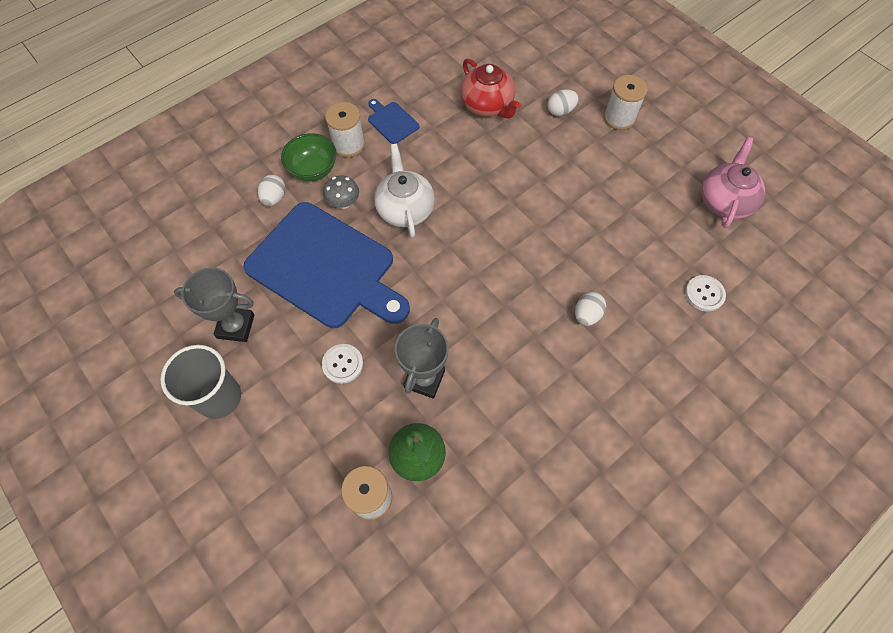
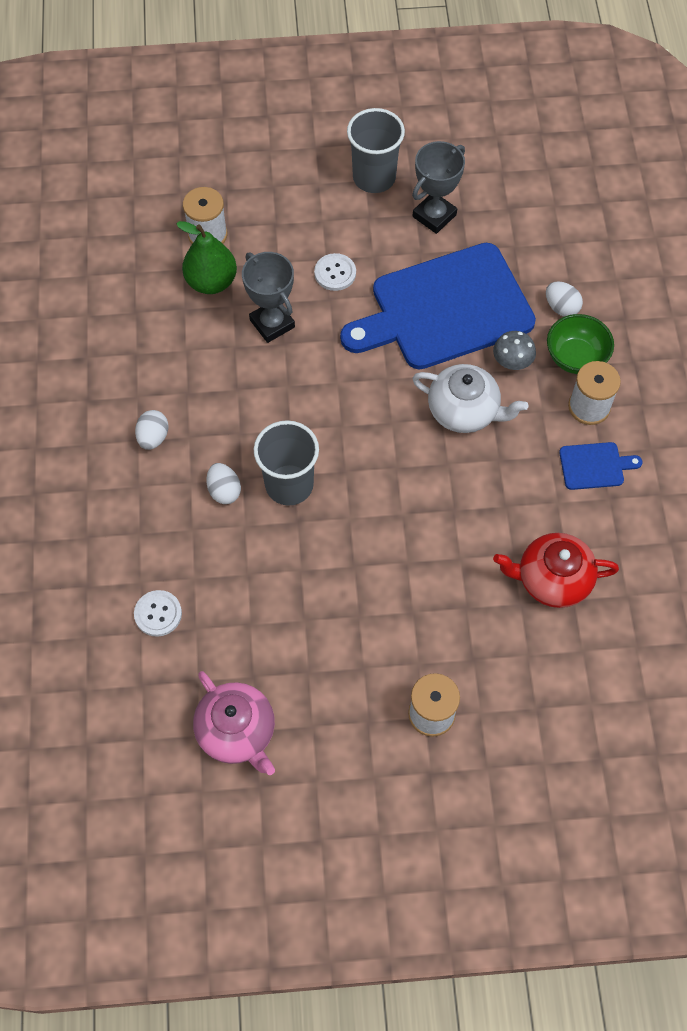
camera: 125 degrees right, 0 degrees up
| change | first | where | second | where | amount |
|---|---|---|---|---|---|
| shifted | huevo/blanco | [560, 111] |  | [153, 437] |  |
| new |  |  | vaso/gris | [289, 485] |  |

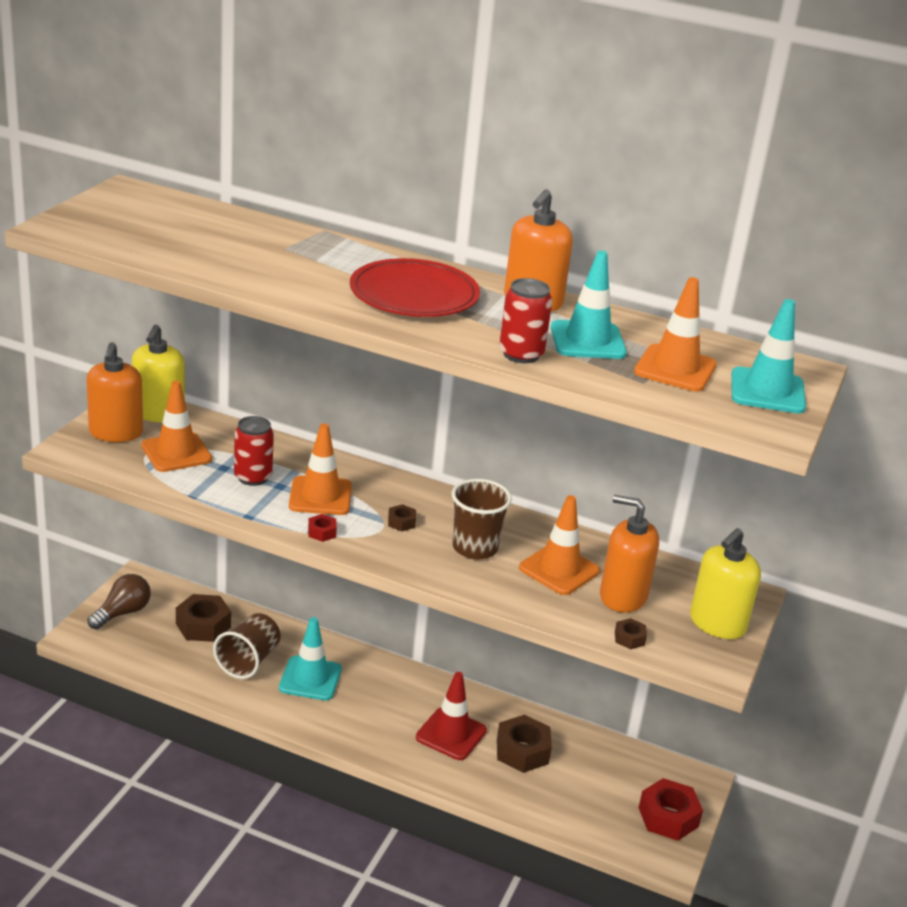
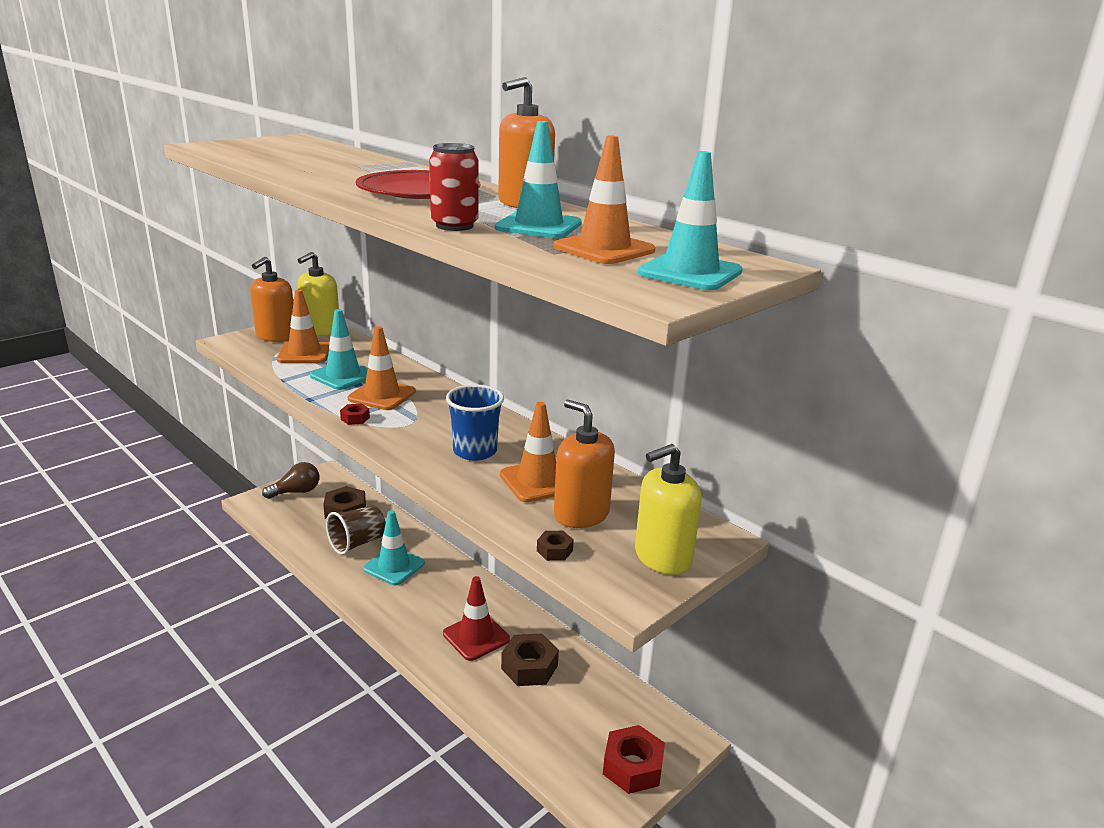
camera: 25 degrees right, 5 degrees down
| change | first | where | second | where | amount |
|---|---|---|---|---|---|
| swapped | lata/rojo | [253, 477] | cono de tráfico/turquesa | [343, 376] |  |
| repainted | vaso/marrón | [475, 548] | vaso/azul | [475, 451] |  |
| gone | tuerca/marrón | [401, 522] |  |  |  |

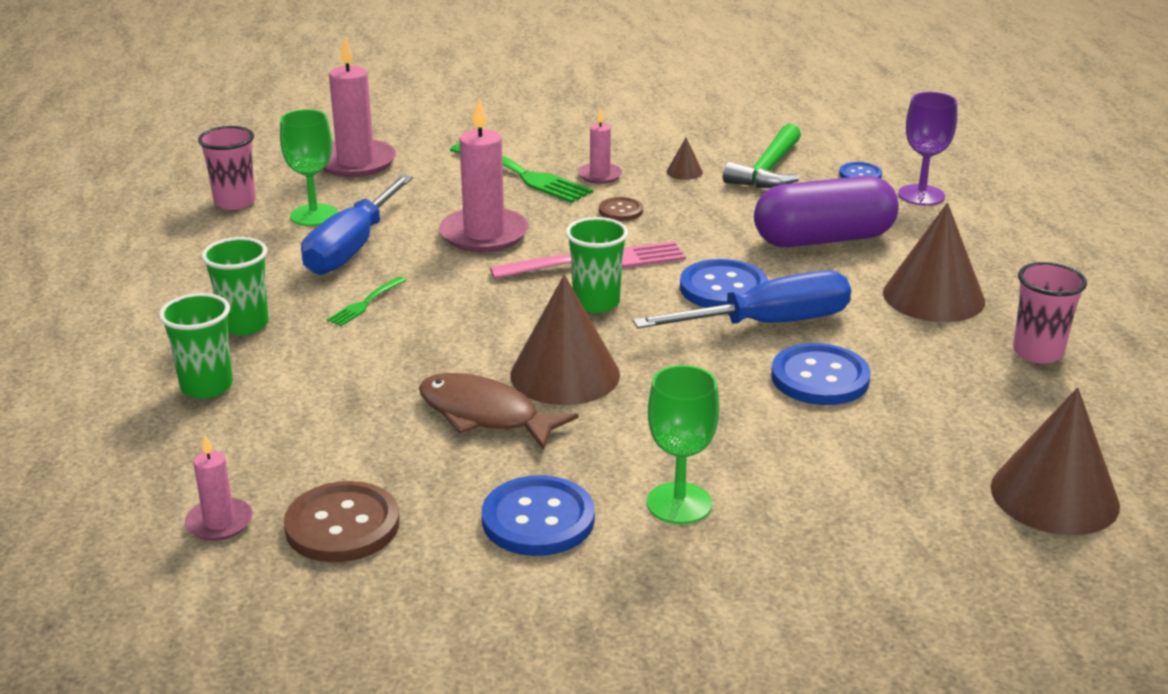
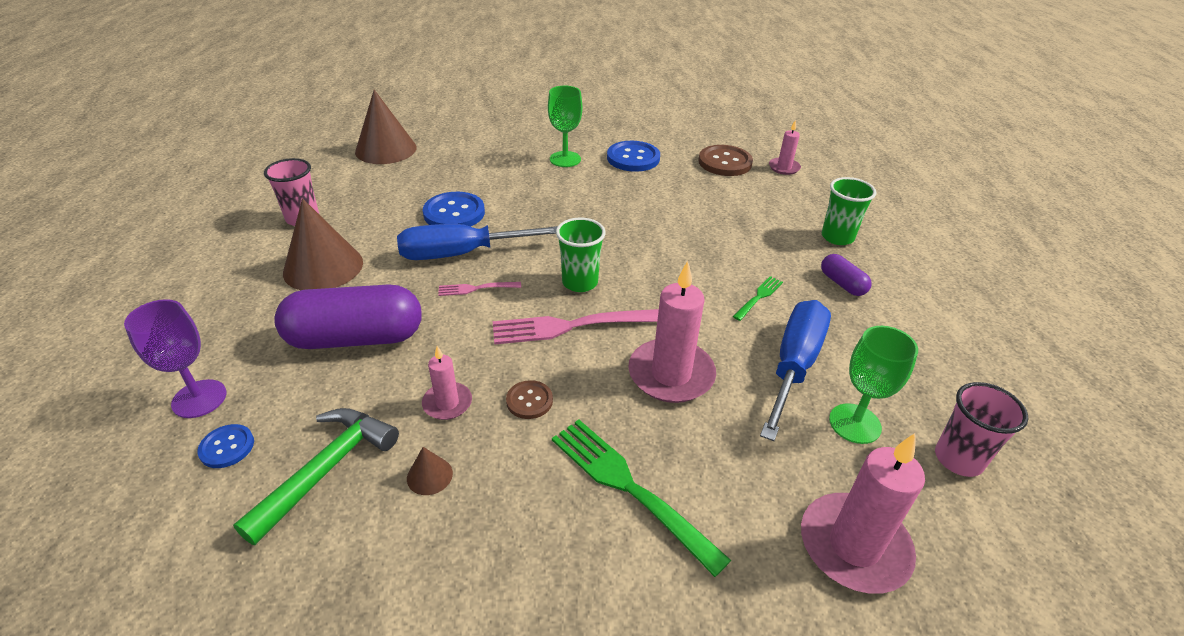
camera: 175 degrees left, 10 degrees up
| change | first | where | second | where | amount |
|---|---|---|---|---|---|
| shifted | vela/rosa | [600, 175] |  | [447, 403] |  |
| swapped | vaso/verde | [244, 325] | cápsula/morado | [842, 284] |  |
| swapped | botón/azul | [723, 288] | tenedor/rosa | [476, 288] |  |
| gone | cono/marrón | [565, 374] |  |  |  |
| gone | pez/marrón | [484, 415] |  |  |  |

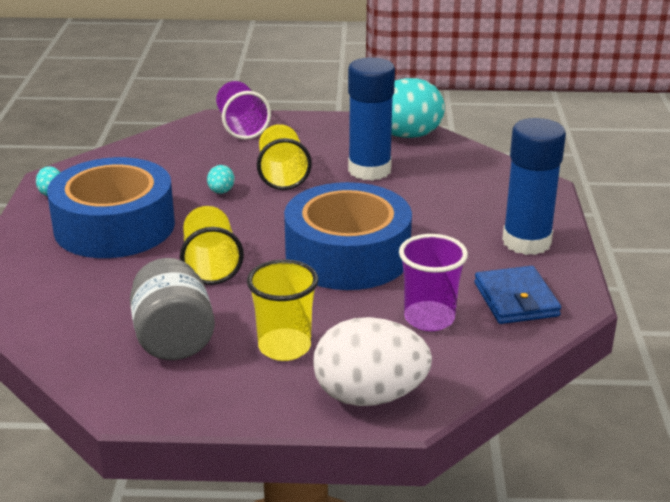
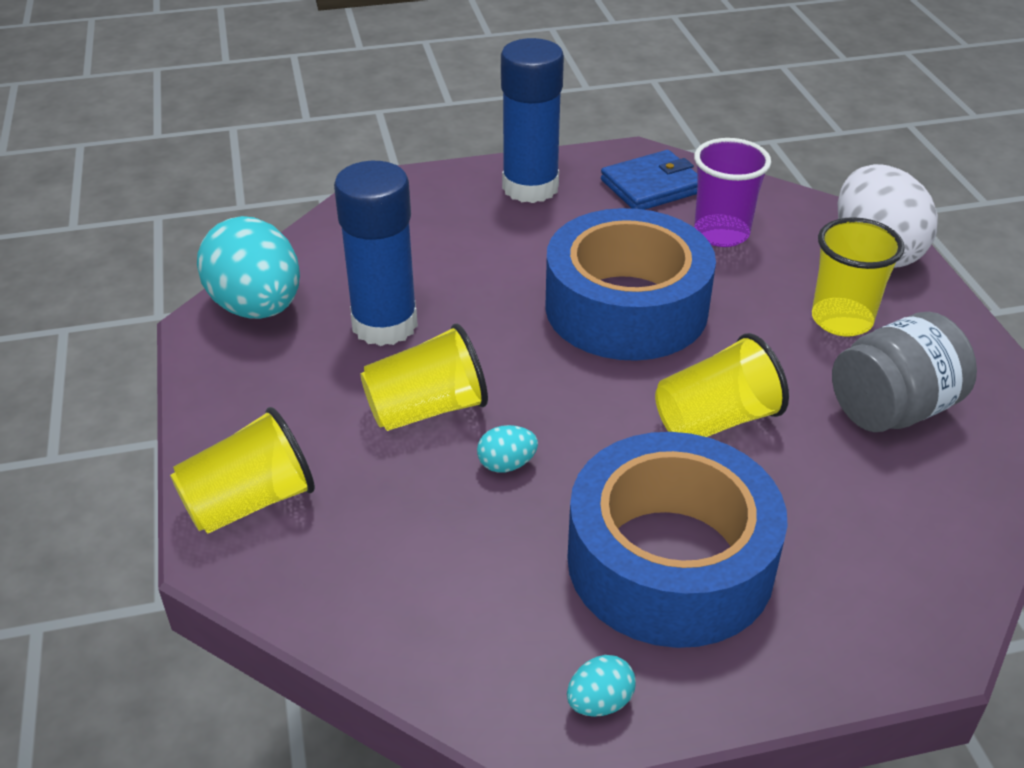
camera: 105 degrees left, 10 degrees up
| change | first | where | second | where | amount |
|---|---|---|---|---|---|
| repainted | vaso/morado | [241, 127] | vaso/amarillo | [249, 502] |  |

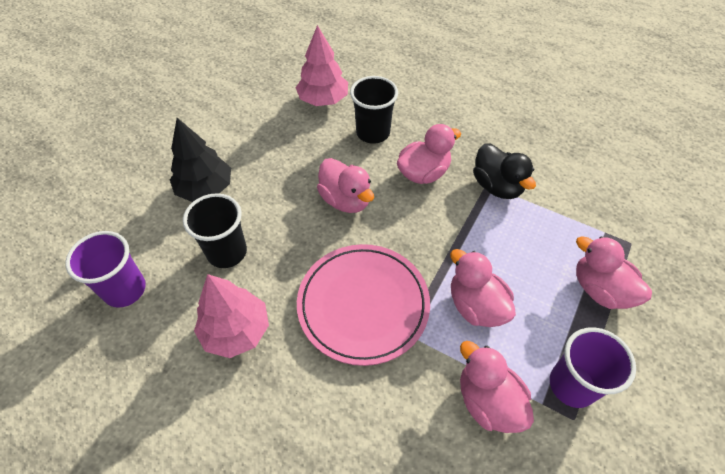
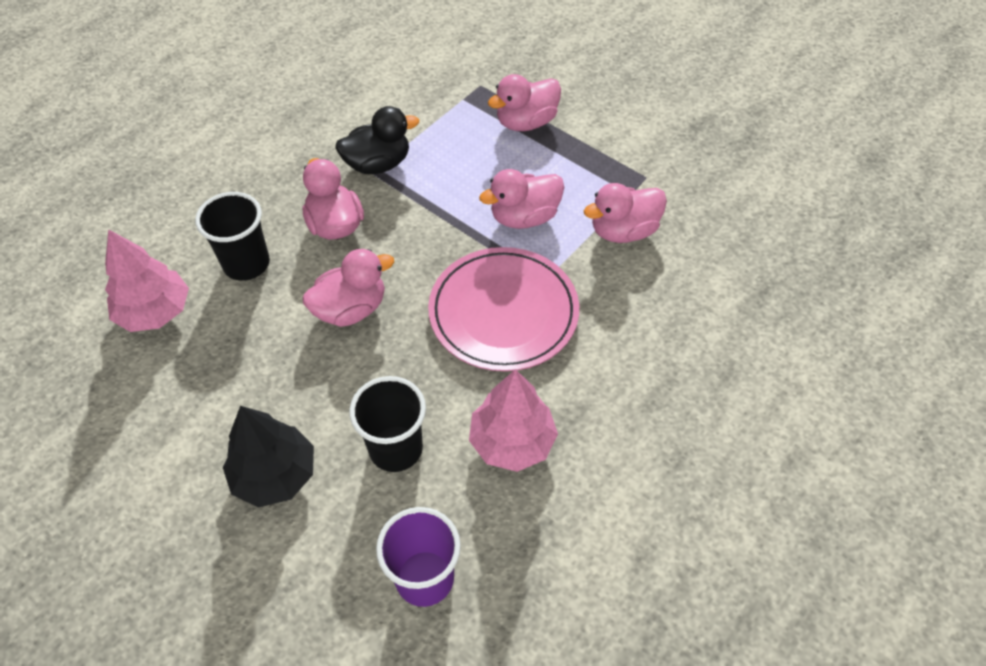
camera: 80 degrees left, 0 degrees up
| change | first | where | second | where | amount |
|---|---|---|---|---|---|
| gone | vaso/morado | [572, 385] |  |  |  |

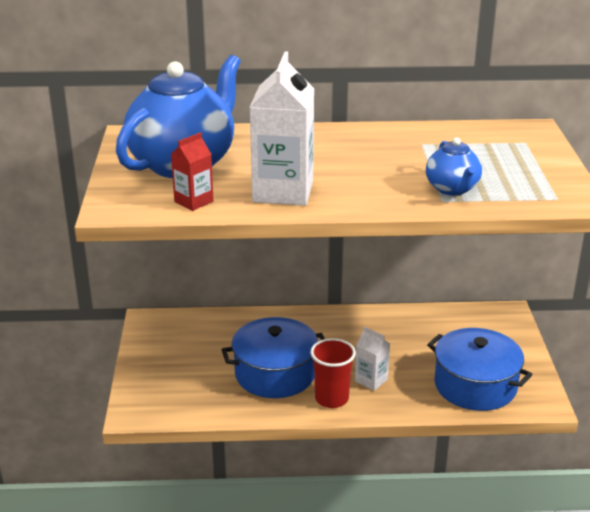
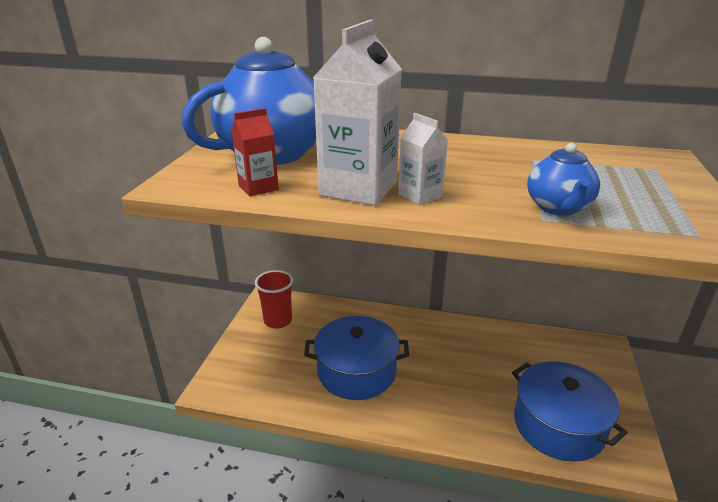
camera: 15 degrees right, 0 degrees up
| change | first | where | second | where | amount |
|---|---|---|---|---|---|
| shifted | cartón de leche/blanco | [371, 380] |  | [420, 195] |  |
| shifted | vaso/rojo | [331, 399] |  | [278, 321] |  |

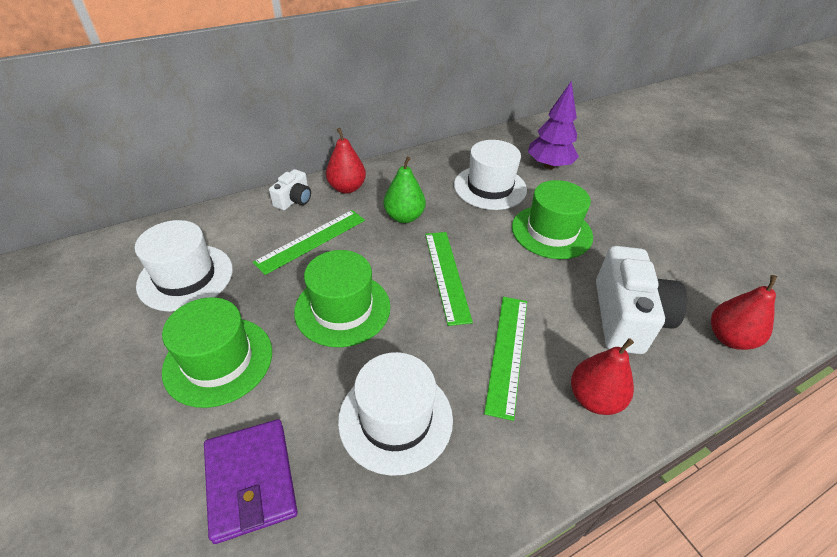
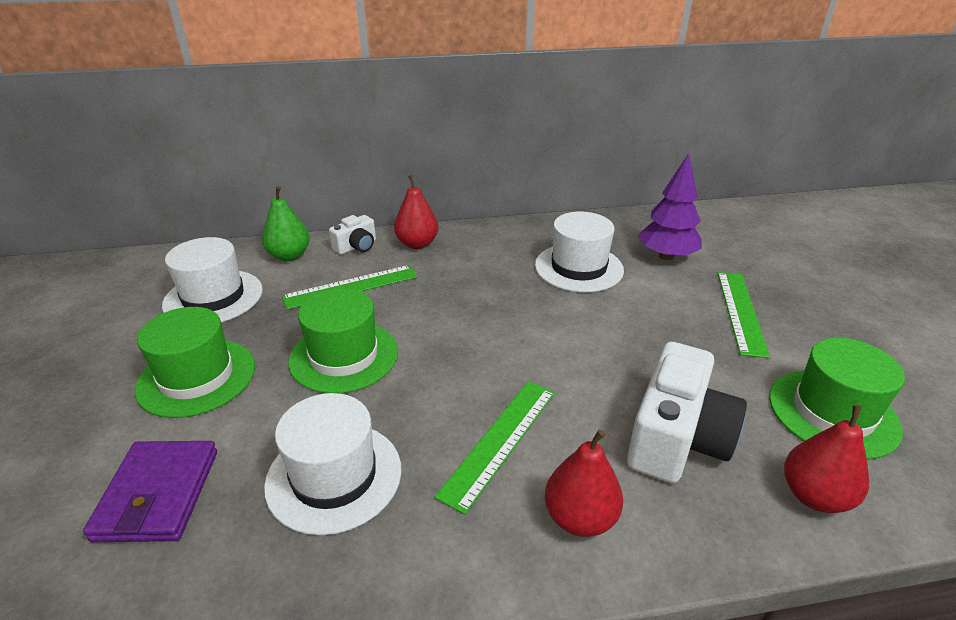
camera: 20 degrees right, 10 degrees down
| change | first | where | second | where | amount |
|---|---|---|---|---|---|
| shifted | pera/verde | [404, 217] |  | [289, 256] |  |
| shifted | sombrero/verde | [551, 231] |  | [833, 413] |  |
| shifted | regla/verde | [446, 275] |  | [740, 312] |  |

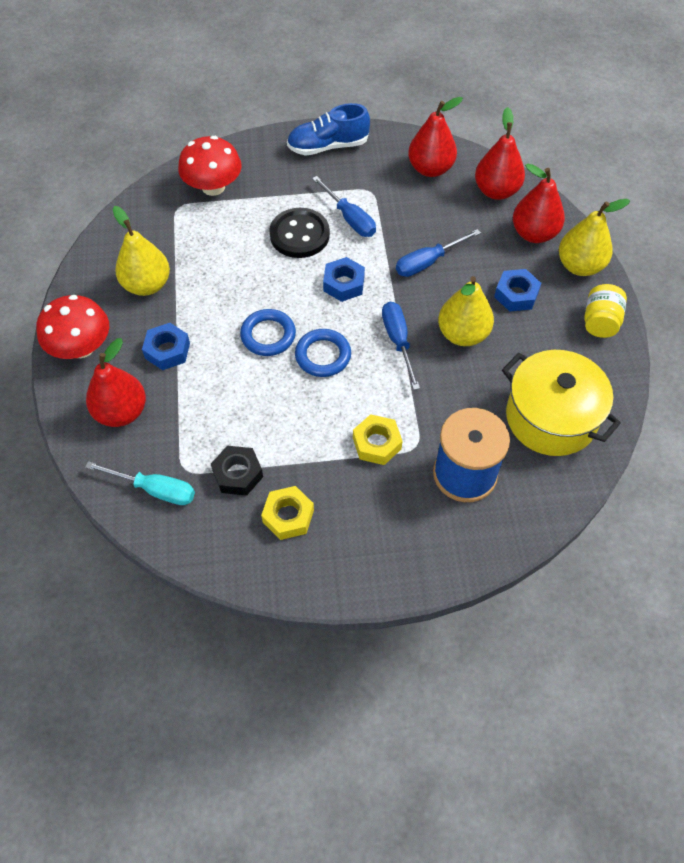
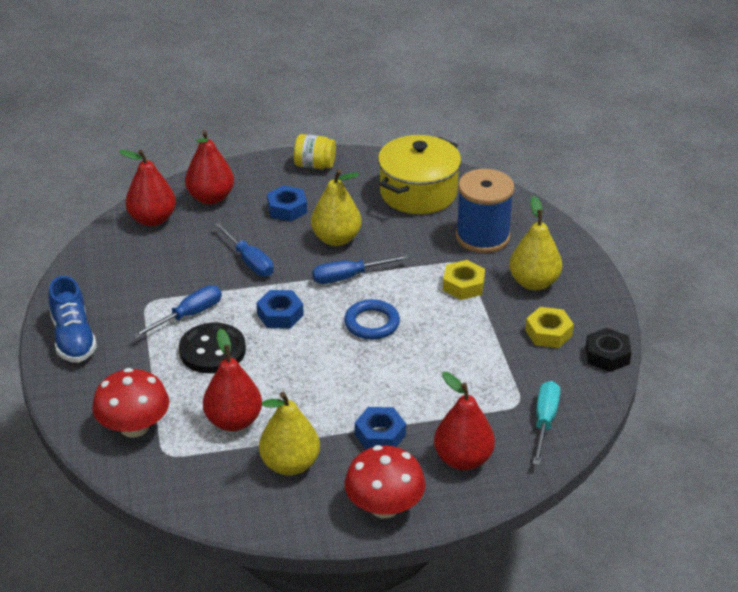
camera: 95 degrees left, 20 degrees down
| change | first | where | second | where | amount |
|---|---|---|---|---|---|
| shifted | pera/rojo | [430, 169] |  | [234, 421] |  |
| shifted | pera/amarillo | [579, 266] |  | [533, 282] |  |
| gone | anillo/azul | [268, 335] |  |  |  |
| shifted | tuerca/negro | [237, 474] |  | [607, 355] |  |

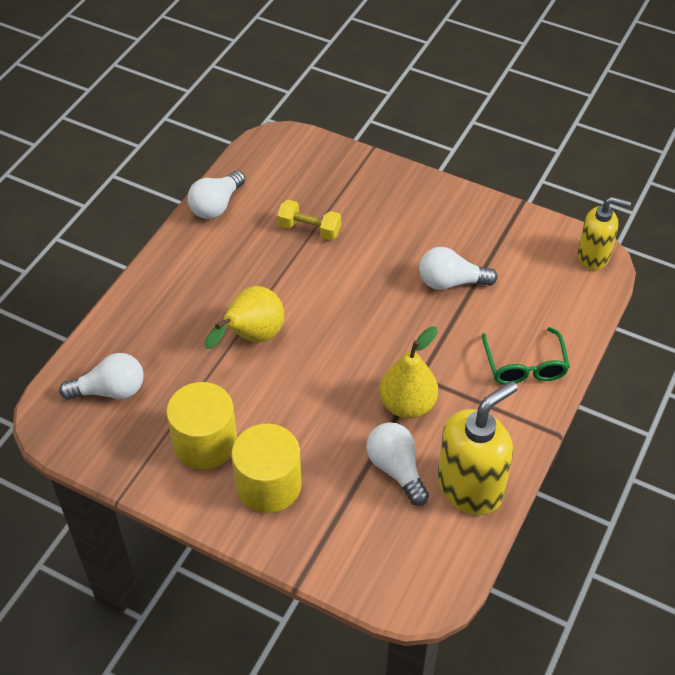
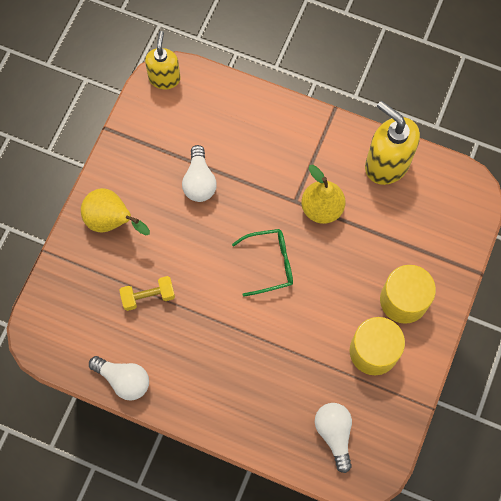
camera: 95 degrees left, 20 degrees up
| change | first | where | second | where | amount |
|---|---|---|---|---|---|
| rotated | mancuerna/amarillo | [309, 229] |  | [148, 296] | 60 degrees clockwise |
| shifted | pera/amarillo | [252, 337] |  | [112, 221] |  |
| shifted | gafas/verde | [525, 366] |  | [270, 264] |  |
| gone | bombilla/blanco | [396, 469] |  |  |  |

